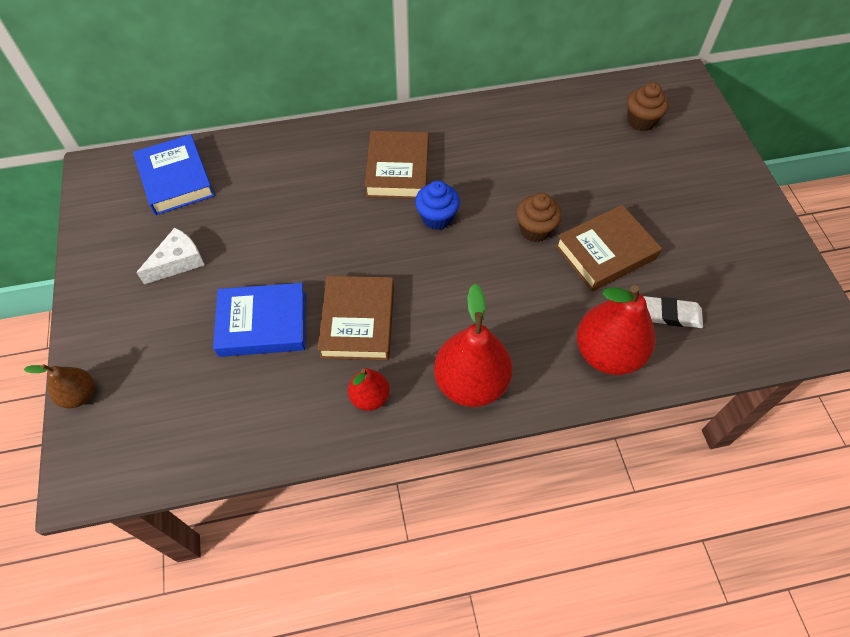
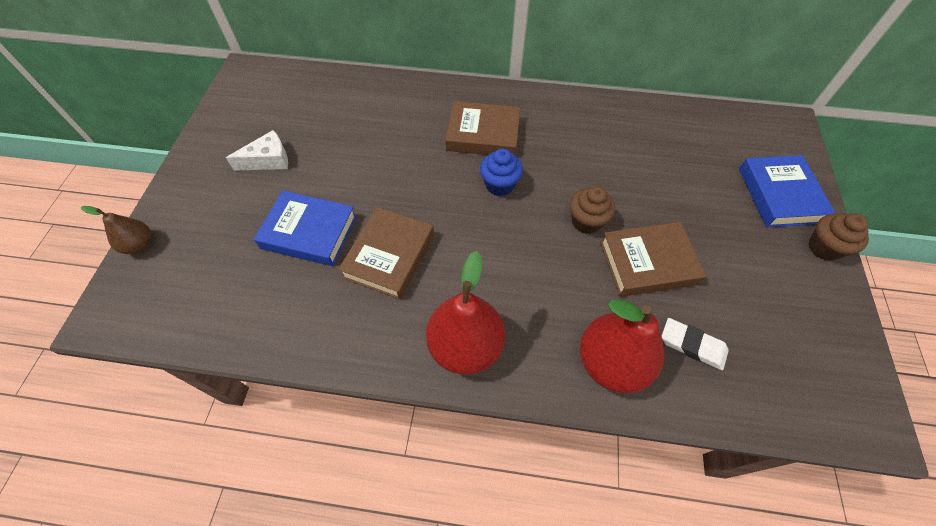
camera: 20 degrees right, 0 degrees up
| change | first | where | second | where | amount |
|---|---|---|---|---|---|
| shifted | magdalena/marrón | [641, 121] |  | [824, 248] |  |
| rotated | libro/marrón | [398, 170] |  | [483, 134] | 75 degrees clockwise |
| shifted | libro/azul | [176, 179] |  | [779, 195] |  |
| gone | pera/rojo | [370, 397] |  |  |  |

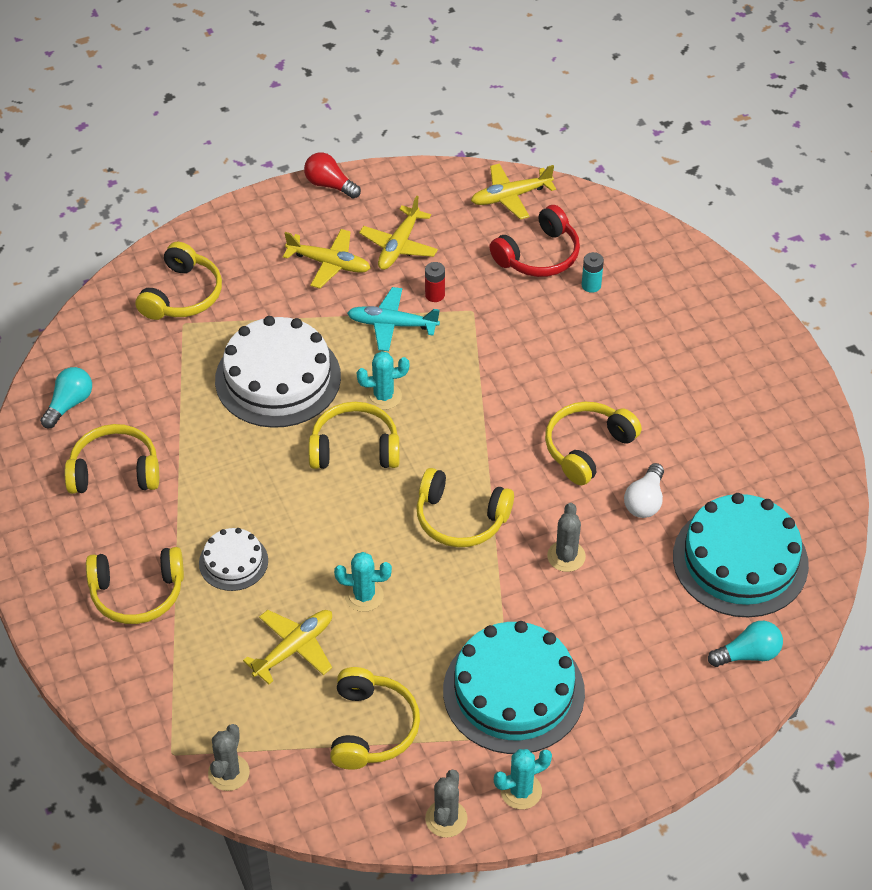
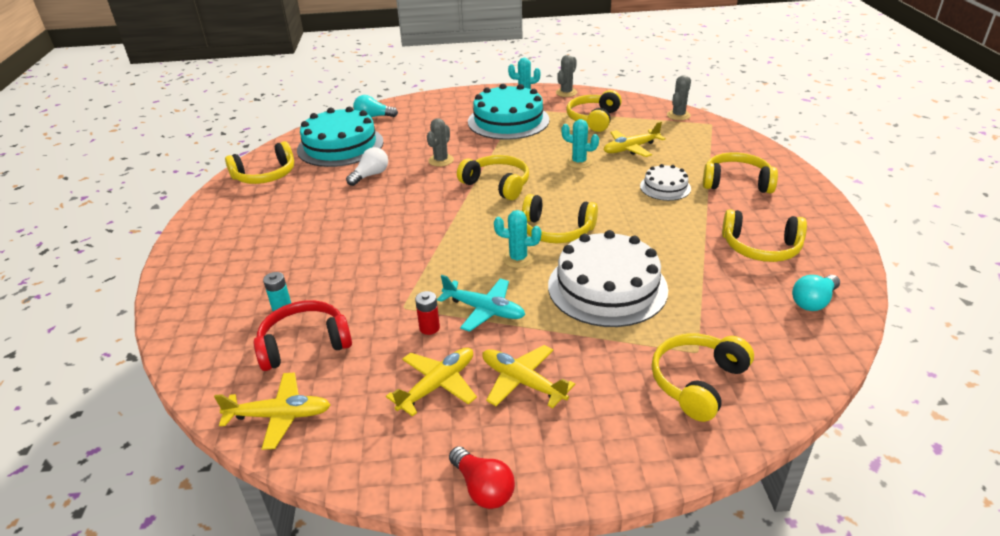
camera: 160 degrees left, 15 degrees down
| change | first | where | second | where | amount |
|---|---|---|---|---|---|
| shifted | auriculares/amarillo | [587, 448] |  | [265, 175] |  |

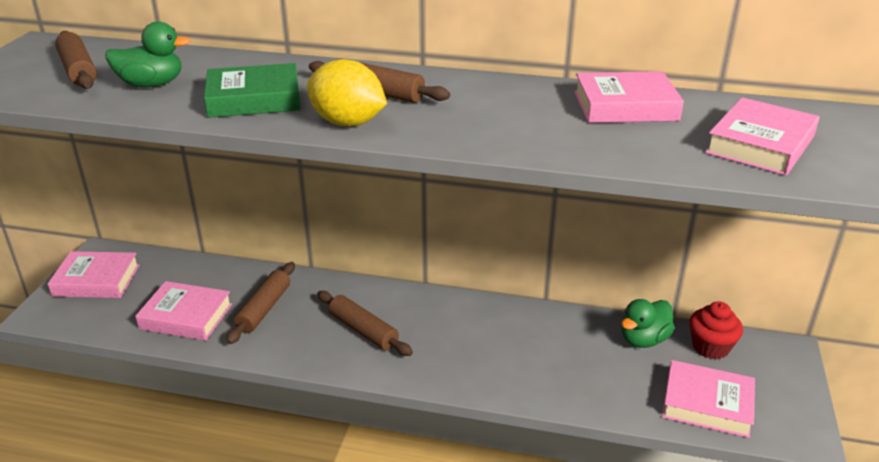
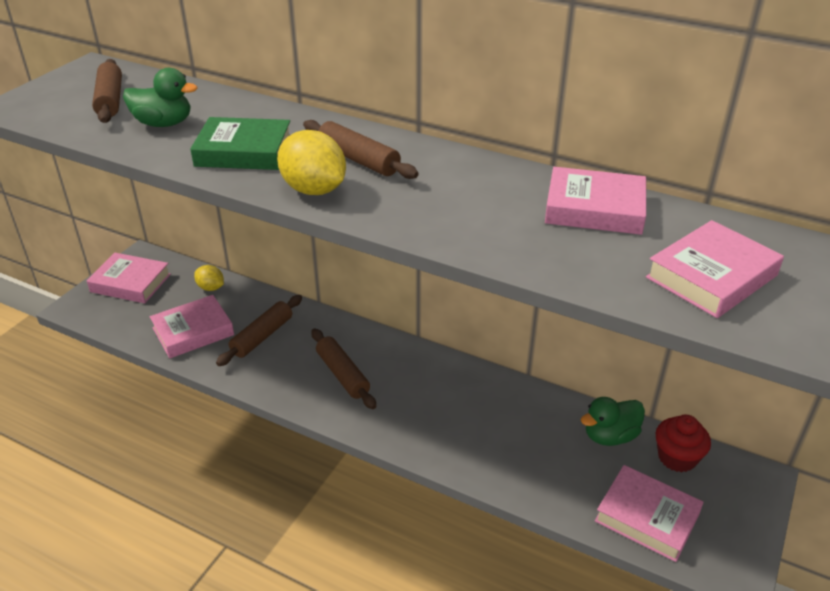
camera: 15 degrees right, 5 degrees up
| change | first | where | second | where | amount |
|---|---|---|---|---|---|
| rotated | libro/rosa | [186, 316] |  | [193, 331] | 60 degrees counterclockwise |
| new |  |  | limón/amarillo | [211, 288] |  |

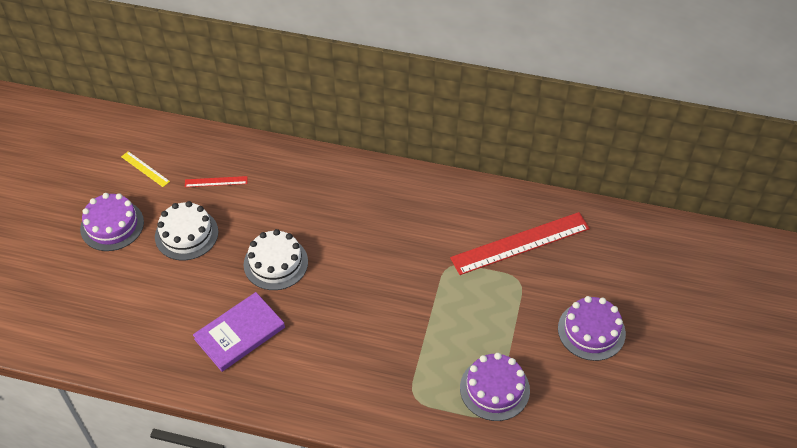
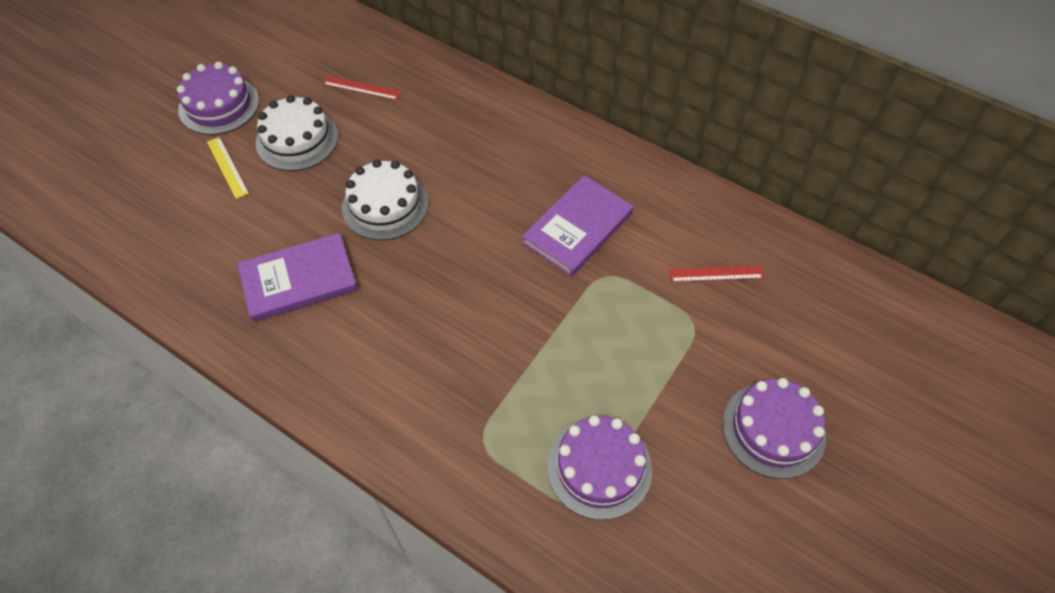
camera: 20 degrees right, 5 degrees up
| change | first | where | second | where | amount |
|---|---|---|---|---|---|
| shifted | regla/amarillo | [145, 169] |  | [227, 167] |  |
| scaled | regla/rojo | [520, 243] |  | [716, 274] | x0.45 |
| new |  |  | libro/morado | [577, 228] |  |

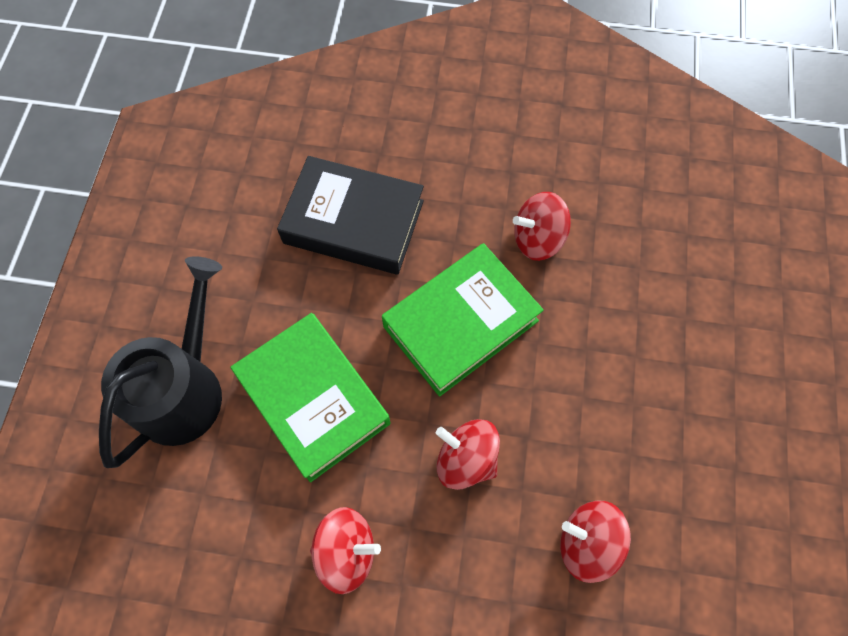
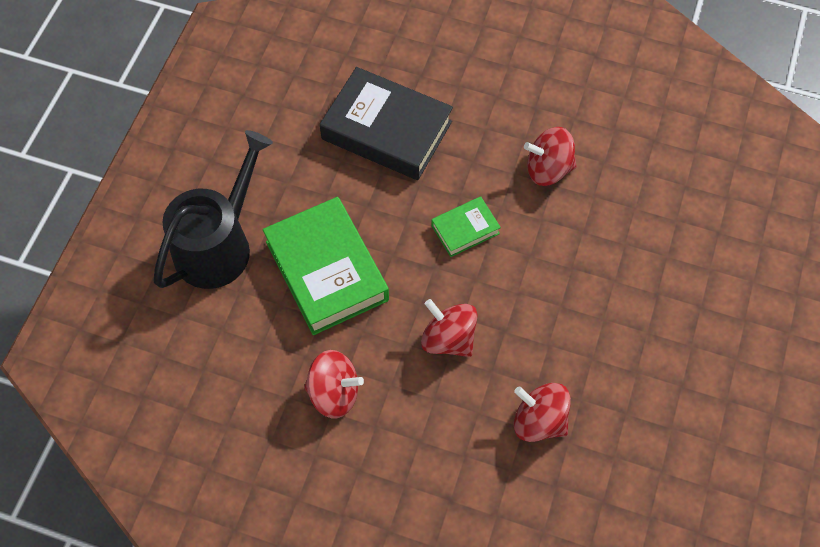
camera: 10 degrees right, 5 degrees down
| change | first | where | second | where | amount |
|---|---|---|---|---|---|
| scaled | libro/verde | [461, 323] |  | [465, 229] | x0.50 |

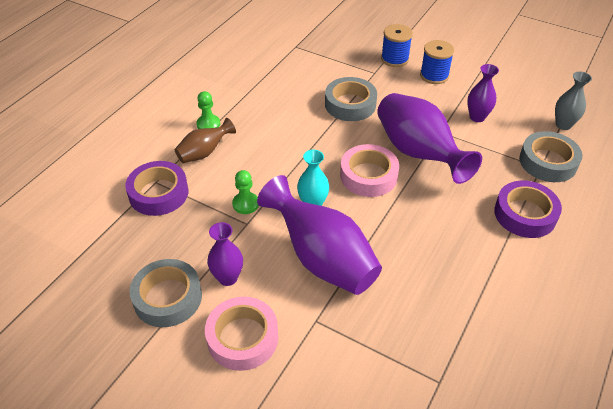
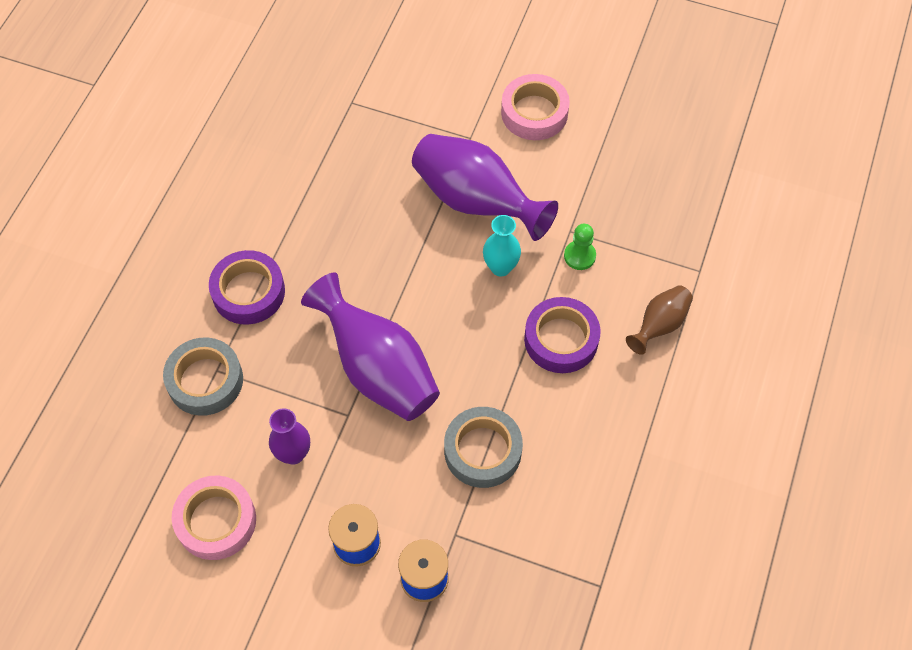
camera: 170 degrees right, 15 degrees up
| change | first | where | second | where | amount |
|---|---|---|---|---|---|
| gone | florero/gris | [563, 125] |  |  |  |
| gone | peón/verde | [208, 124] |  |  |  |
| shifted | cinta adhesiva/rosa | [368, 176] |  | [216, 521] |  |
| shifted | cinta adhesiva/morado | [158, 193] |  | [561, 339] |  |
| gone | florero/morado | [228, 278] |  |  |  |
| gone | cinta adhesiva/gris | [168, 297] |  |  |  |

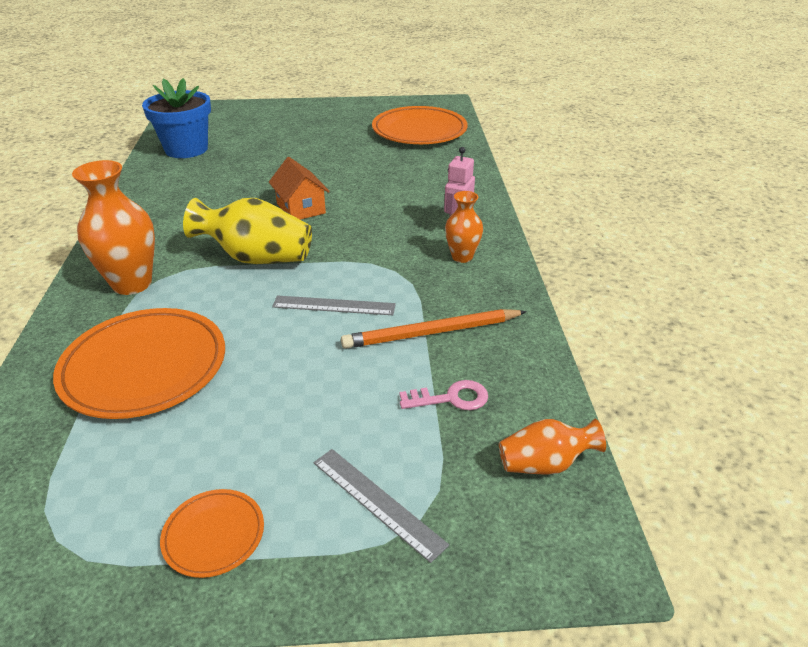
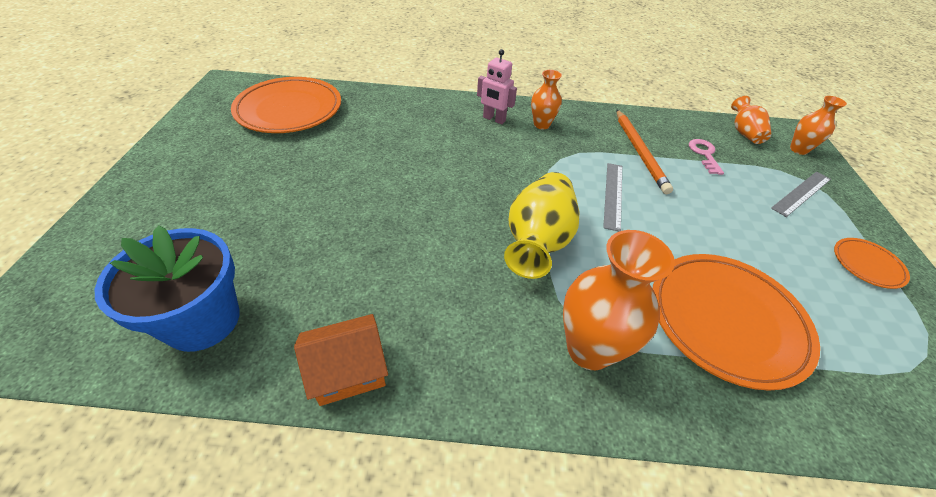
camera: 85 degrees left, 10 degrees up
| change | first | where | second | where | amount |
|---|---|---|---|---|---|
| shifted | casa/naranja | [301, 208] |  | [348, 371] |  |
| new |  |  | florero/naranja | [798, 149] |  |

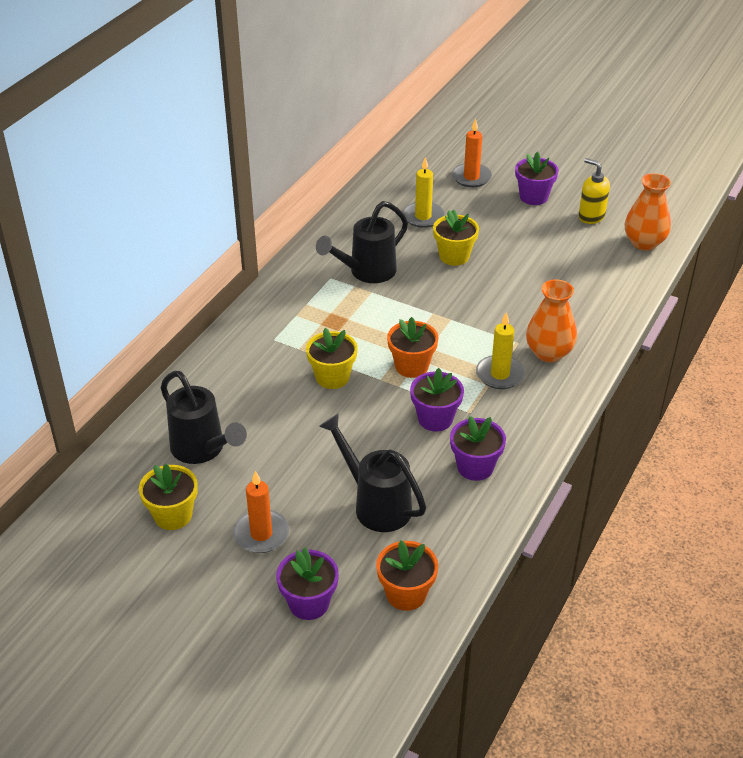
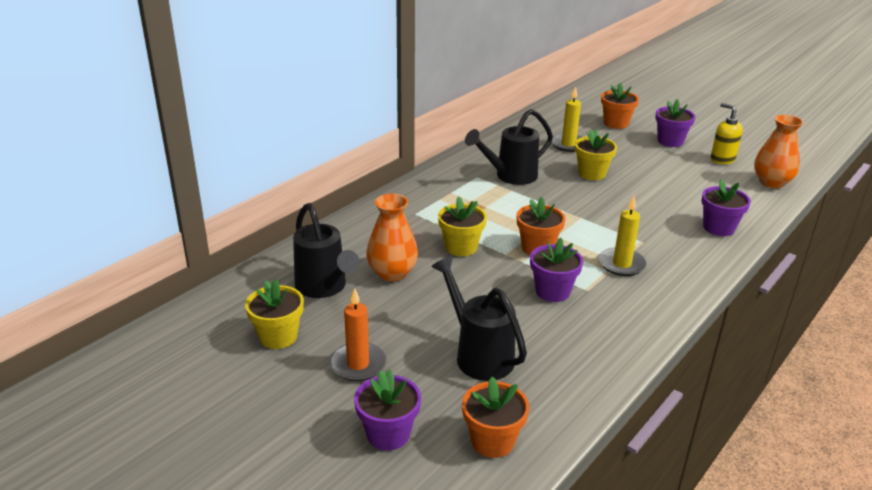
camera: 10 degrees right, 10 degrees down
| change | first | where | second | where | amount |
|---|---|---|---|---|---|
| swapped | vela/naranja | [471, 177] | maceta/naranja | [616, 123] |  |
| shifted | florero/naranja | [549, 353] |  | [392, 273] |  |
| shifted | maceta/morado | [475, 467] |  | [718, 228] |  |

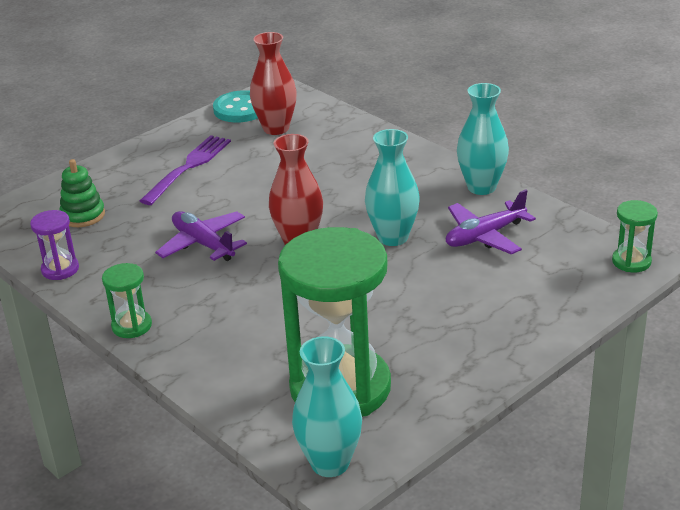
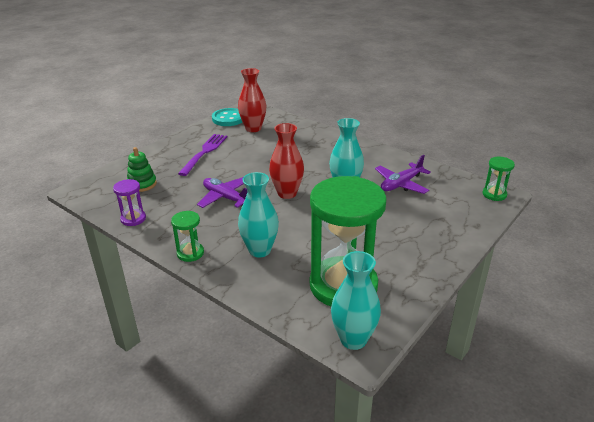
camera: 10 degrees left, 0 degrees up
| change | first | where | second | where | amount |
|---|---|---|---|---|---|
| shifted | florero/turquesa | [481, 187] |  | [260, 250] |  |

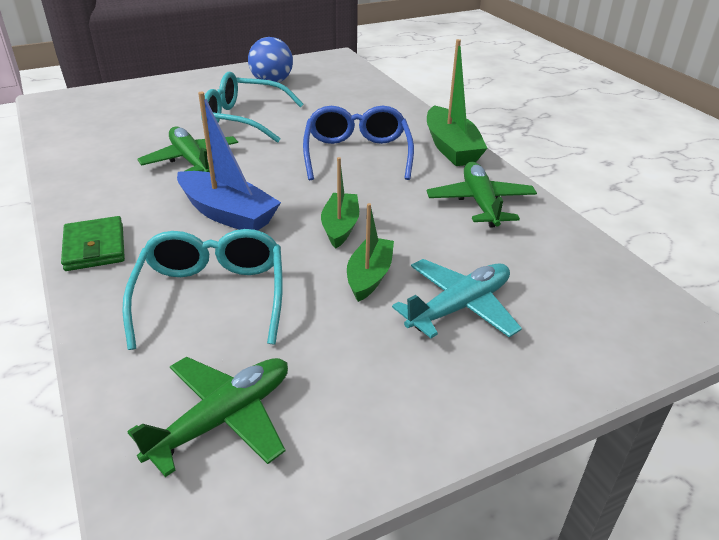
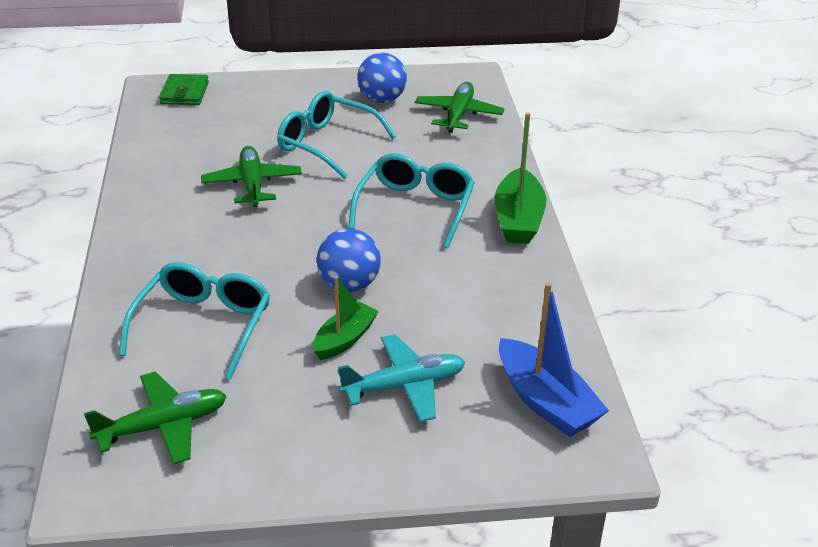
camera: 20 degrees right, 0 degrees up
| change | first | where | second | where | amount |
|---|---|---|---|---|---|
| shifted | barco/azul | [228, 214] |  | [546, 401] |  |
| repainted | gafas/azul | [357, 154] | gafas/turquesa | [415, 208] |  |
| swapped | barco/verde | [340, 227] | pelota/azul | [349, 285] |  |
| shifted | avión/verde | [480, 203] |  | [458, 115] |  |
| shifted | cartera/verde | [95, 247] |  | [184, 93] |  |

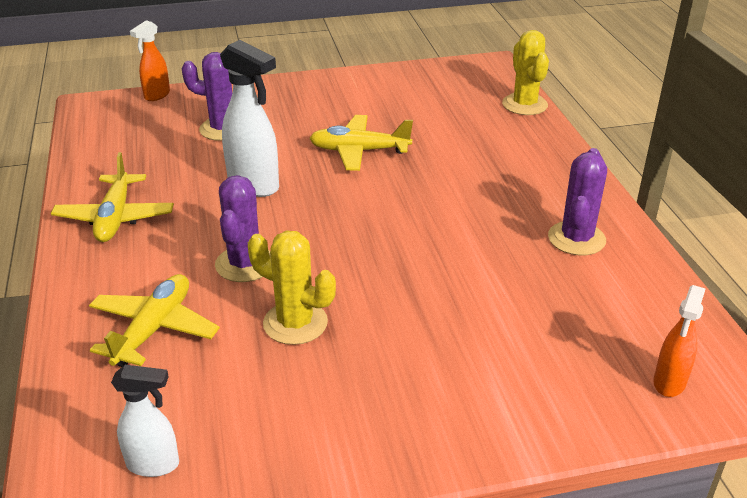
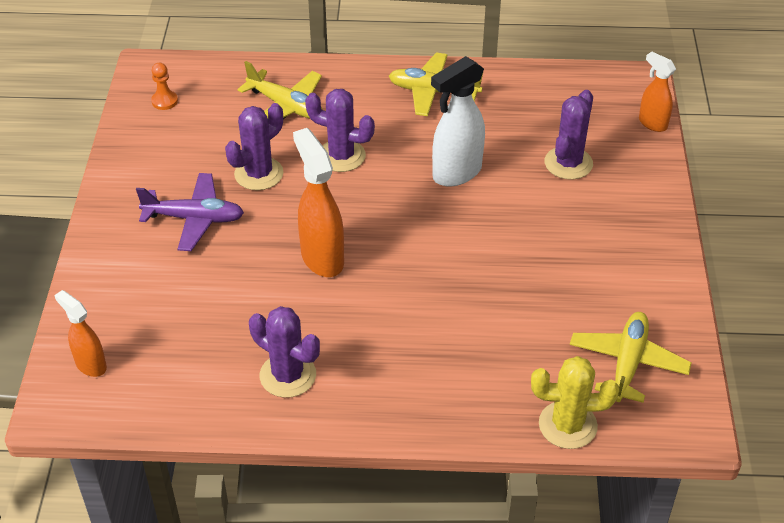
camera: 105 degrees right, 10 degrees up
| change | first | where | second | where | amount |
|---|---|---|---|---|---|
| shifted | avión/amarillo | [359, 151] |  | [627, 363] |  |
| repainted | cactus/amarillo | [295, 323] | cactus/morado | [259, 174] |  |
| swapped | pulverizador/blanco | [154, 464] | peón/naranja | [164, 101] |  |
| new |  |  | pulverizador/naranja | [322, 258] |  |
| new |  |  | avión/morado | [194, 219] |  |

